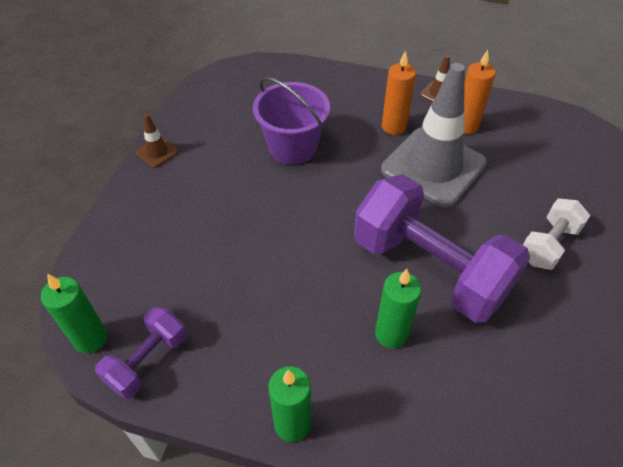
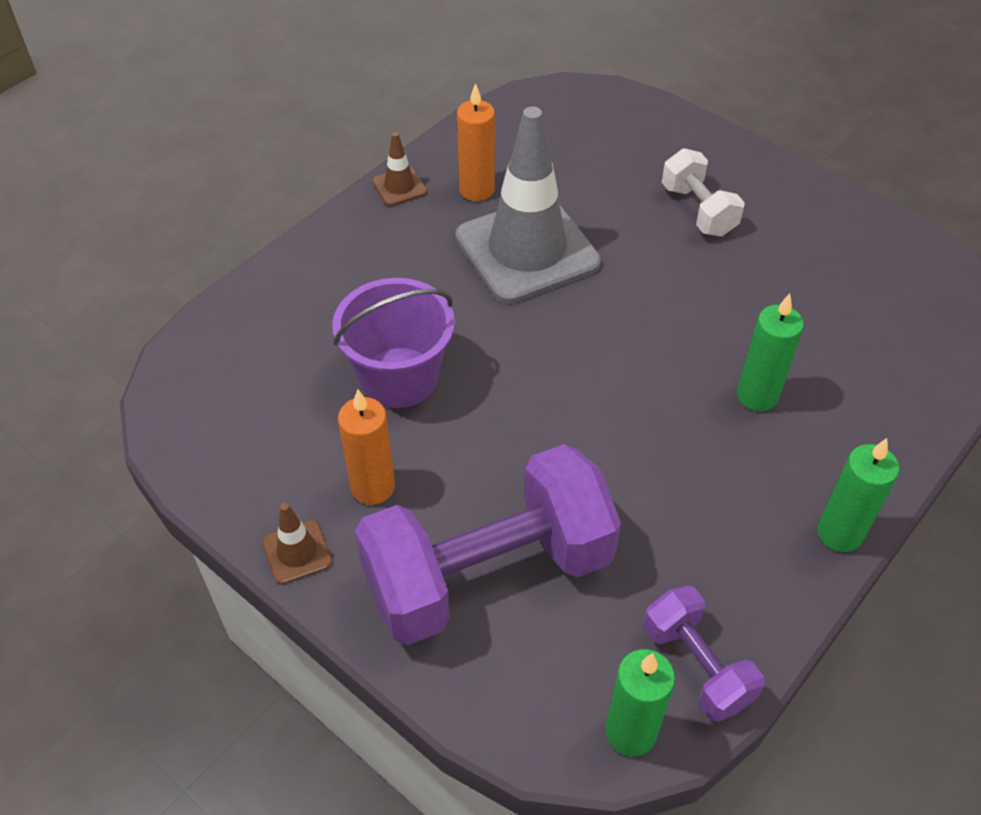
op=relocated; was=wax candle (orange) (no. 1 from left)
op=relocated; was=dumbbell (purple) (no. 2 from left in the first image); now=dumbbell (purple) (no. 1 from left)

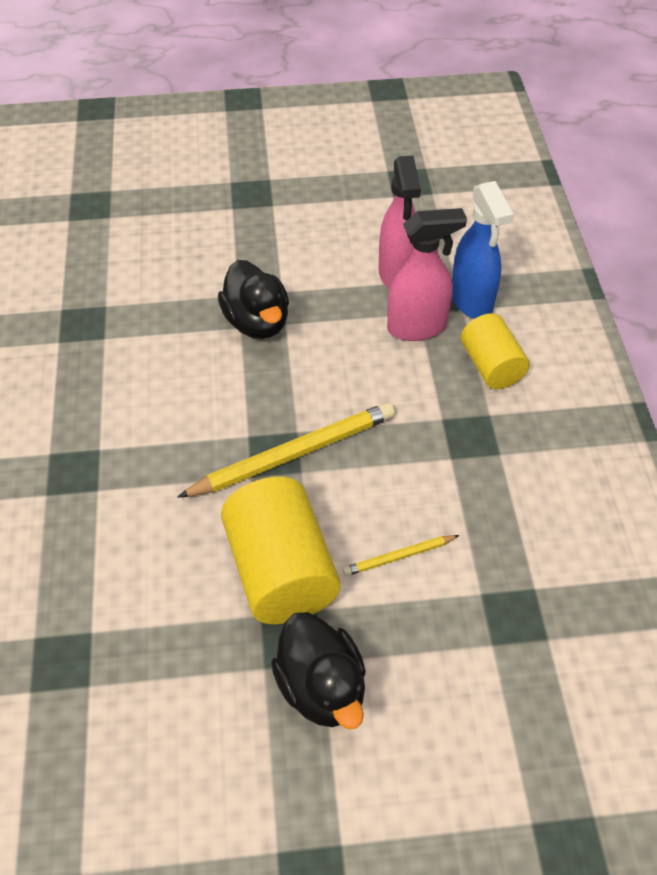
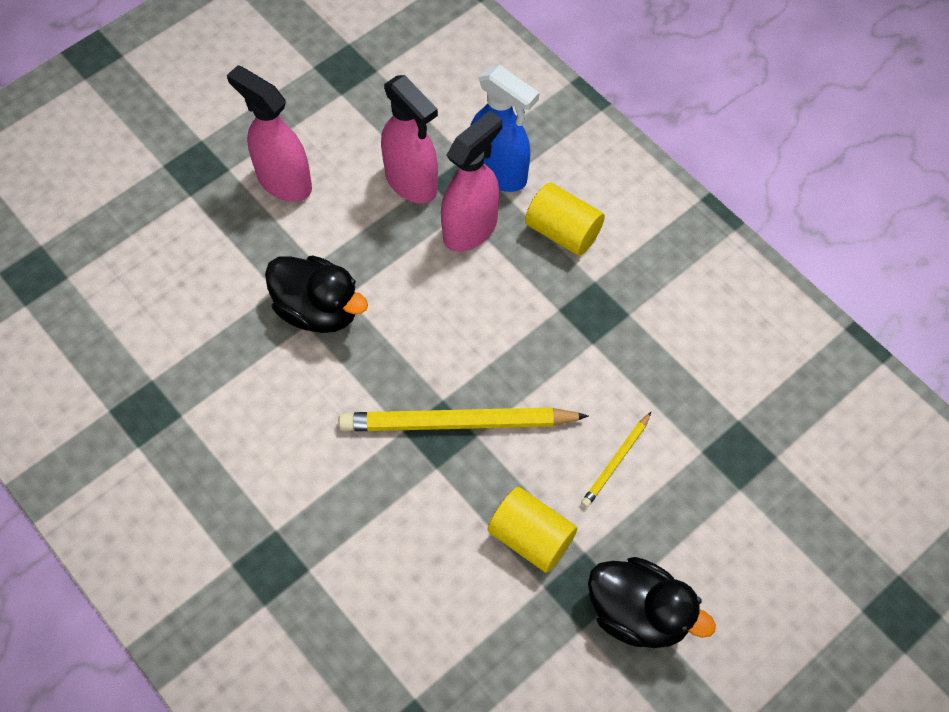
op=spun; was=pencil (bright yellow) (no. 1 from left); clockwise=-120
op=size; was=solid cylinder (bright yellow) (no. 1 from left); ratio=0.62
op=appeared; now=sprayer (rosy) (no. 1 from left)

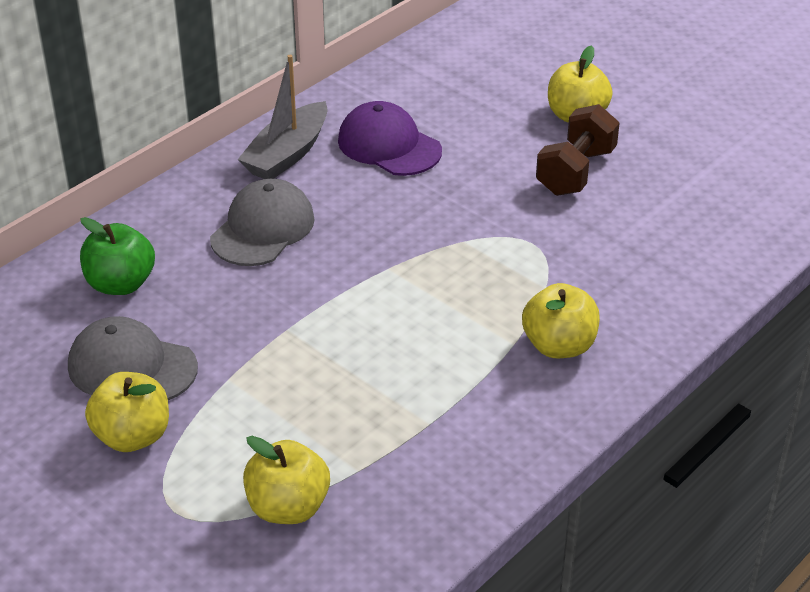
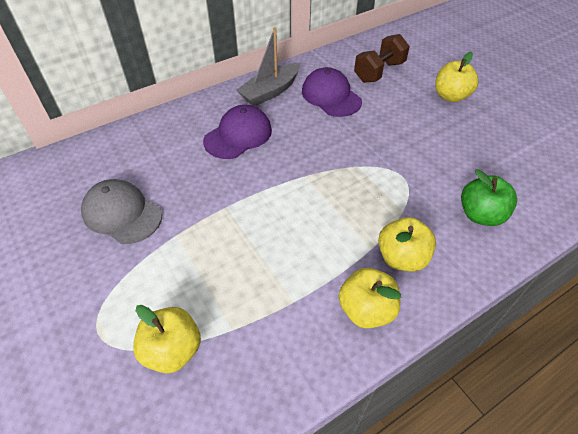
op=relocated; was=dumbbell (russet)
op=colour; was=cap (ash-grey) (no. 2 from left); now=cap (purple) (no. 1 from left)
op=relocated; was=apple (leaf-green)
op=relocated; was=apple (bright yellow) (no. 1 from left in the first image); now=apple (bright yellow) (no. 2 from left)

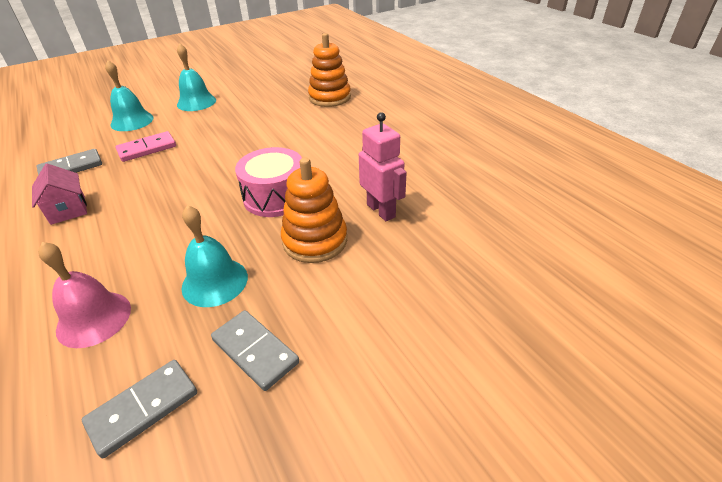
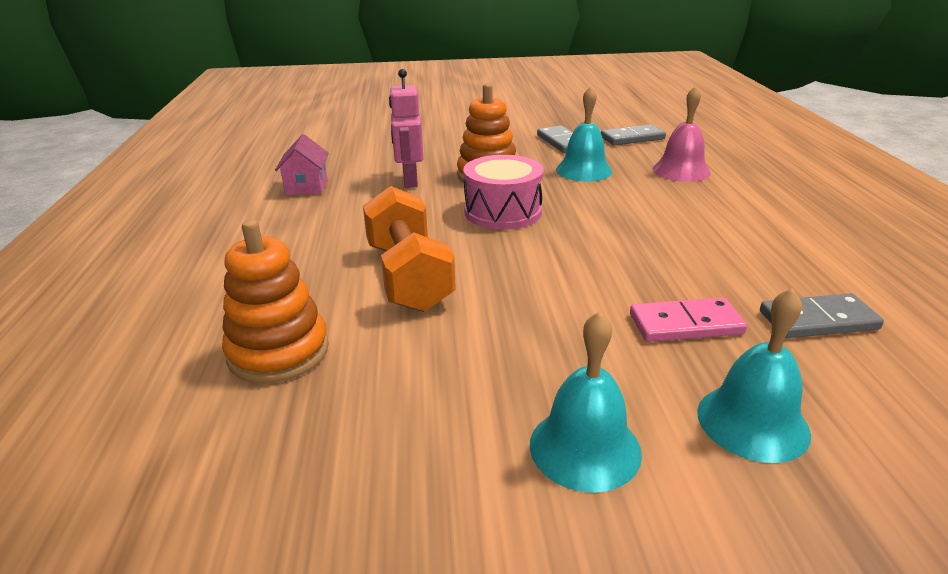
op=relocated; was=house (rosy)
op=appeared; now=dumbbell (orange)

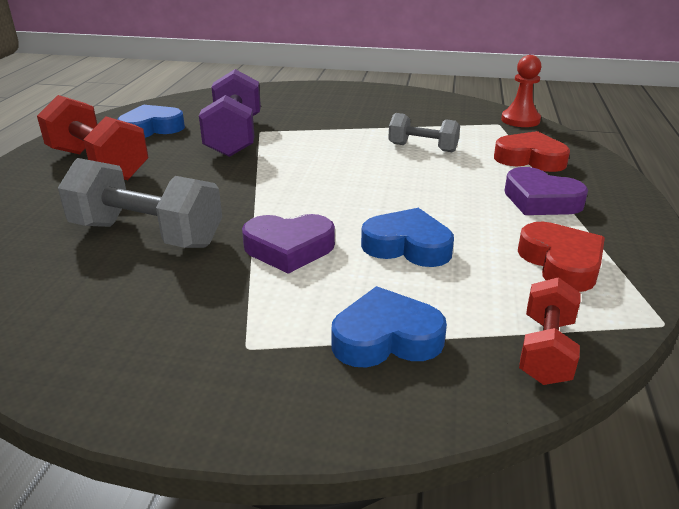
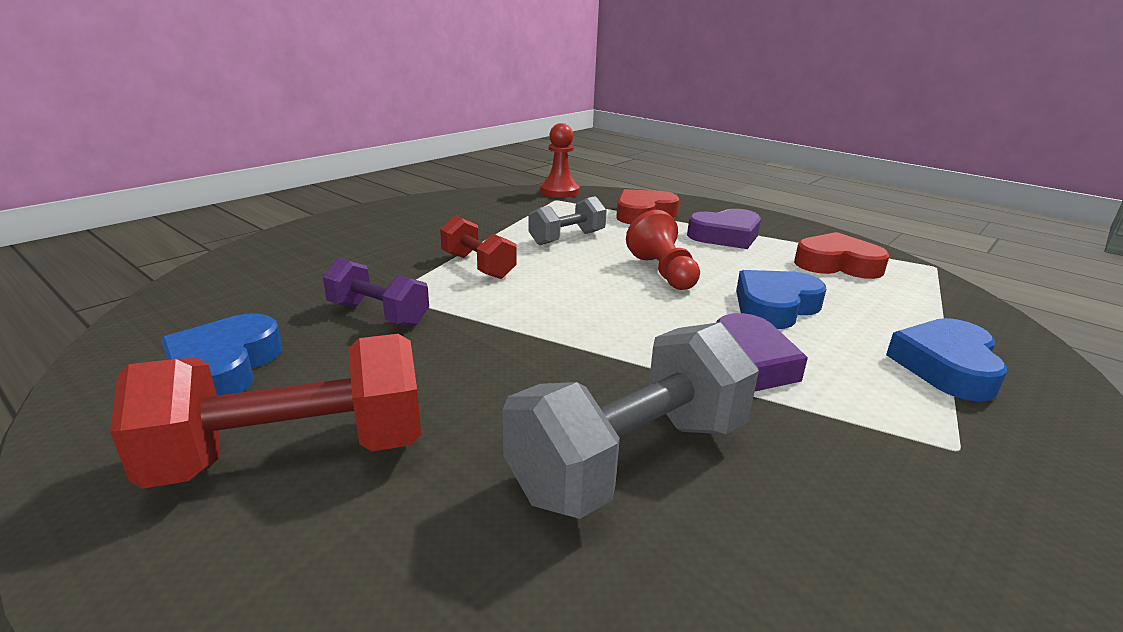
op=size; was=dumbbell (purple); ratio=0.59
op=relocated; was=dumbbell (crimson) (no. 2 from left)
op=appeared; now=pawn (crimson) (no. 2 from left)

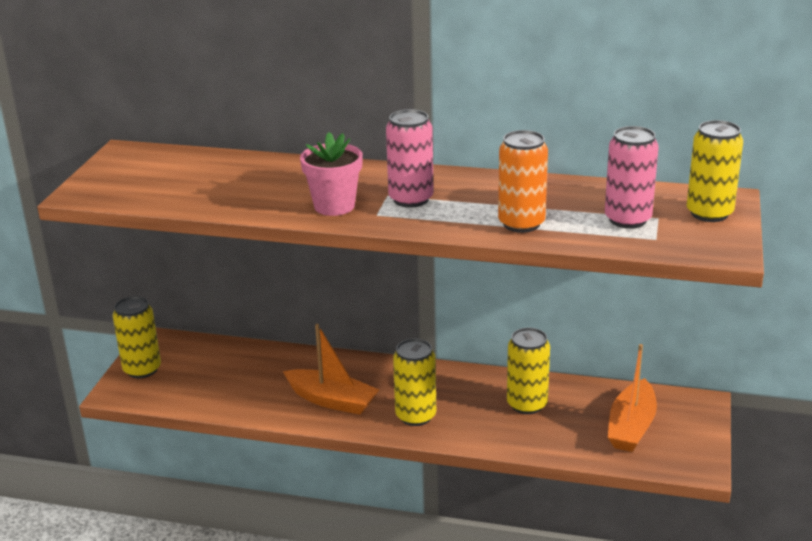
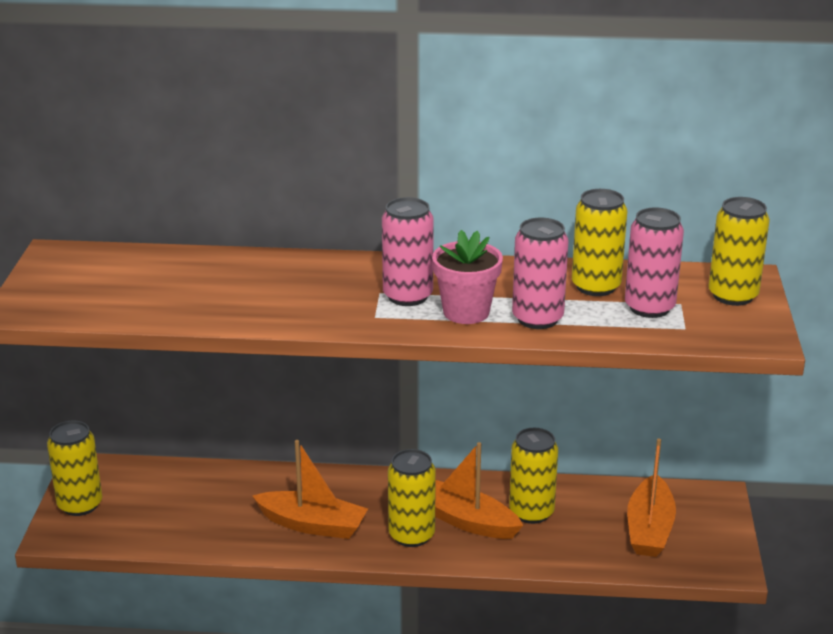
op=colour; was=soda can (orange); now=soda can (rosy) (no. 2 from left)
op=relocated; was=potted plant (rosy)
op=appeared; now=soda can (bright yellow) (no. 4 from left)
op=appeared; now=boat (orange) (no. 2 from left)

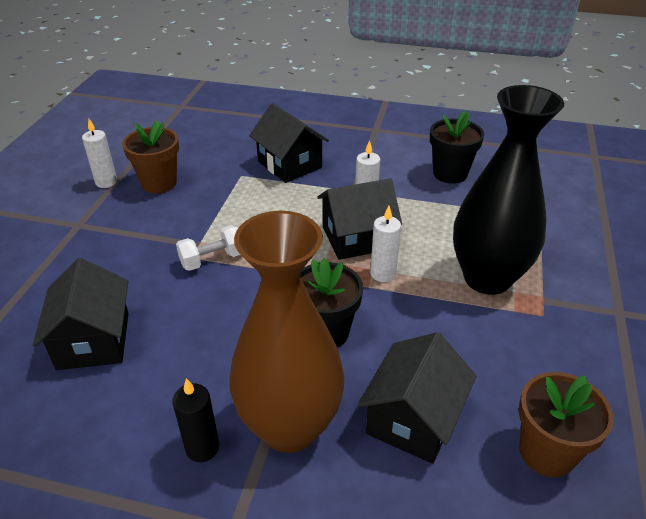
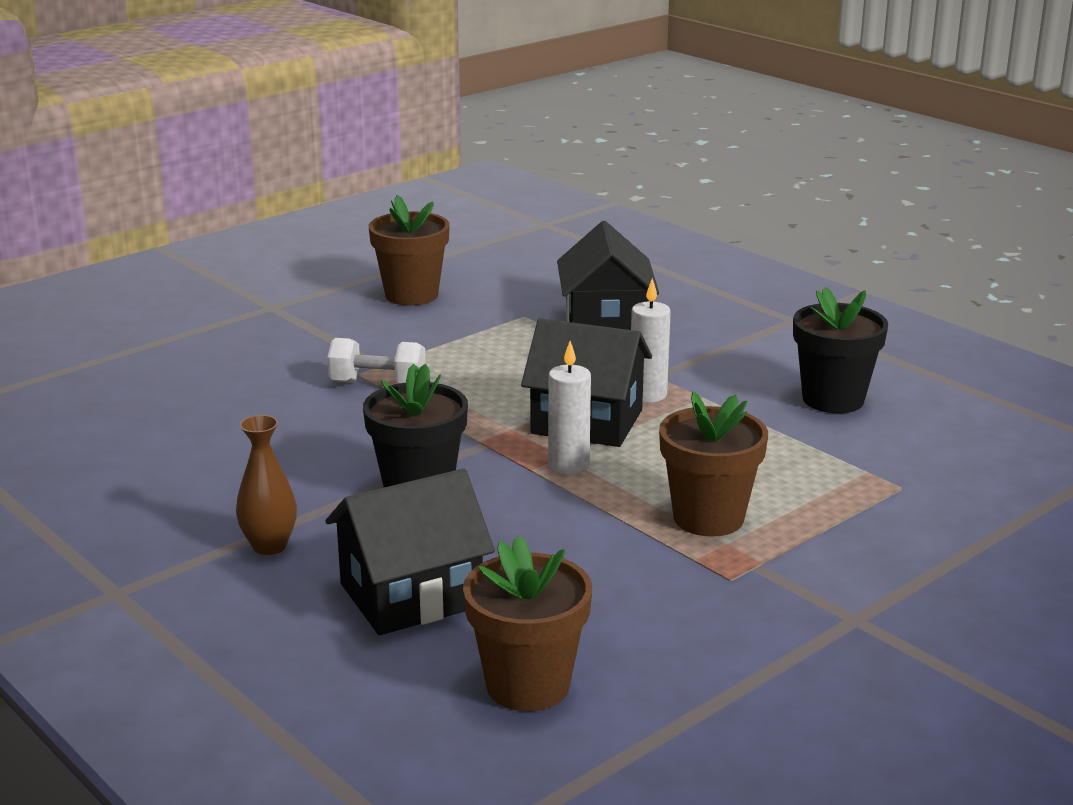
op=exchanged; was=vase (jet-black); now=potted plant (russet) (no. 3 from left)
op=missing; was=wax candle (pure white) (no. 1 from left)
op=size; was=vase (russet); ratio=0.41
op=missing; was=house (jet-black) (no. 1 from left)
op=missing; was=wax candle (jet-black)

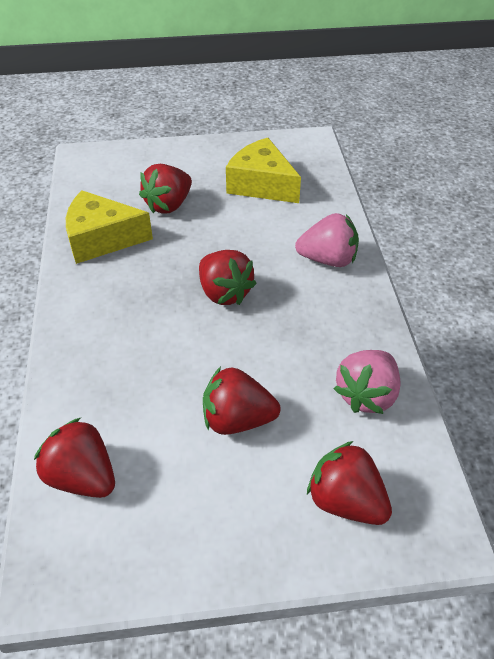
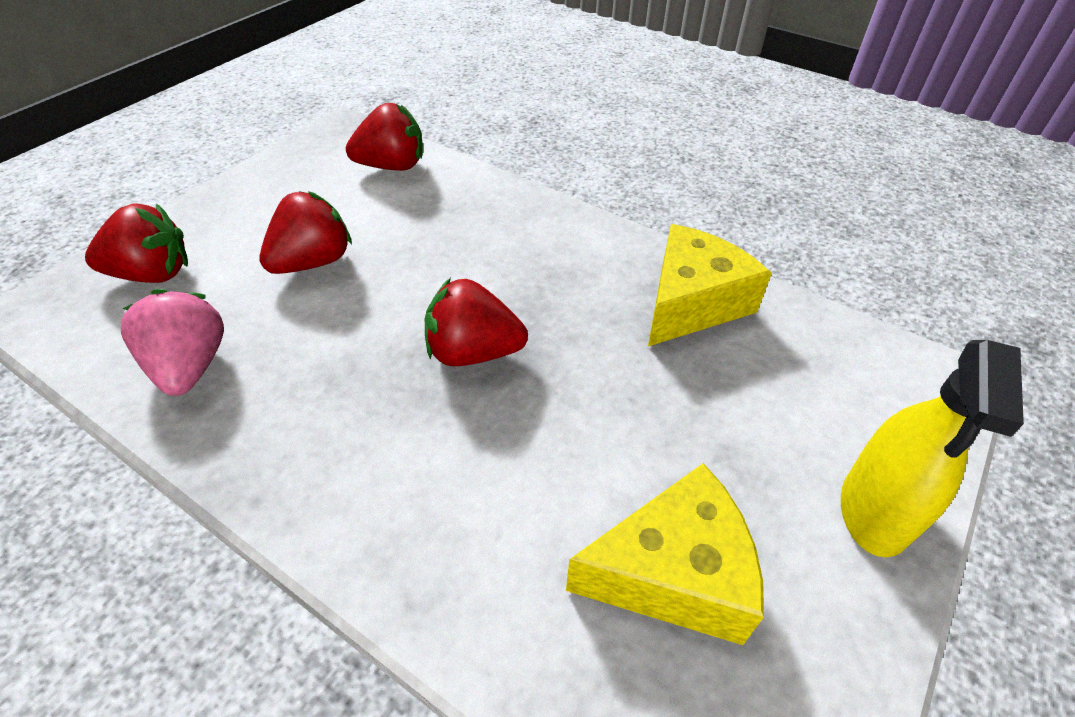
op=missing; was=berry (crimson) (no. 2 from left)
op=missing; was=berry (rosy) (no. 1 from left)
op=appeared; now=sprayer (bright yellow)

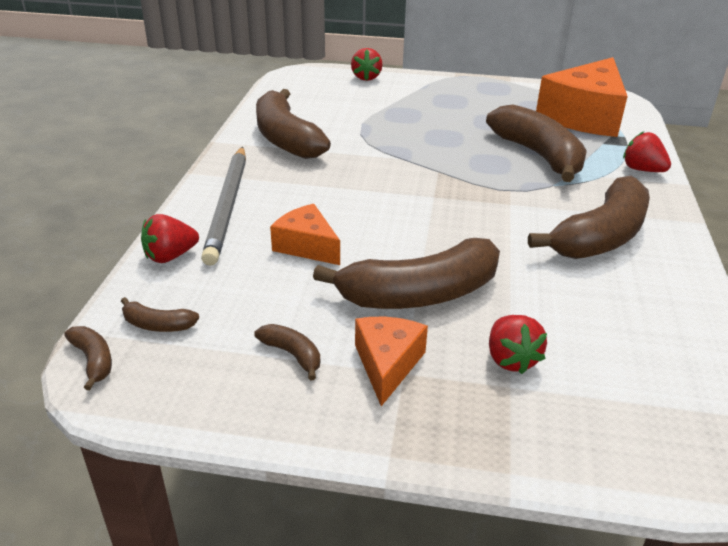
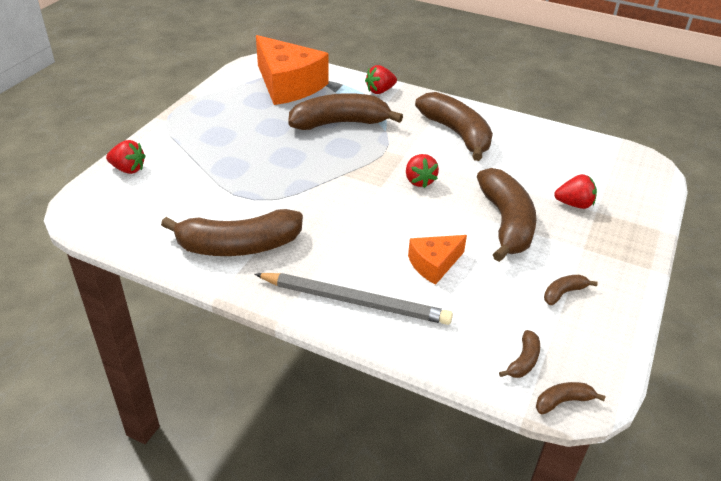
op=relocated; was=berry (crimson) (no. 1 from left in the first image); now=berry (crimson) (no. 3 from left)
op=missing; was=cheese (orange) (no. 2 from left)

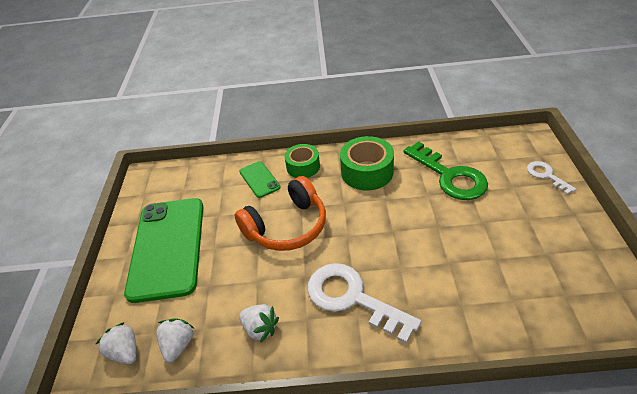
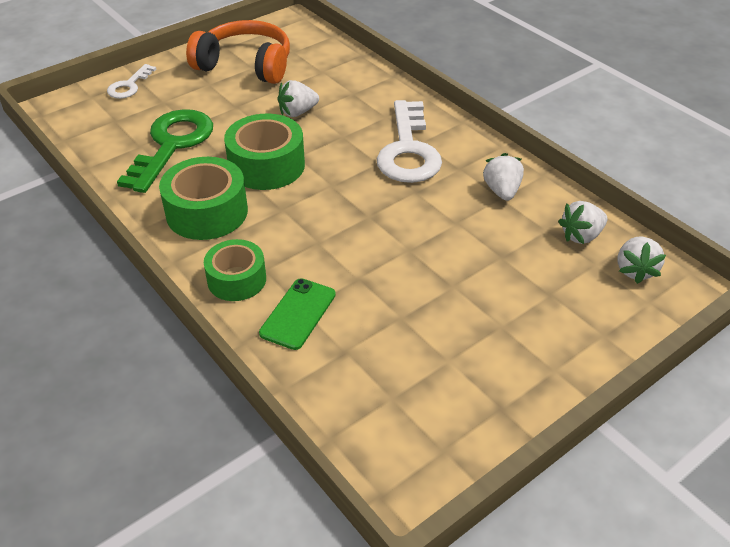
op=relocated; was=headphones (orange)
op=missing; was=smartphone (leaf-green) (no. 1 from left)
op=appeared; now=berry (pure white) (no. 1 from left)
op=appeared; now=sticky tape (leaf-green) (no. 3 from left)

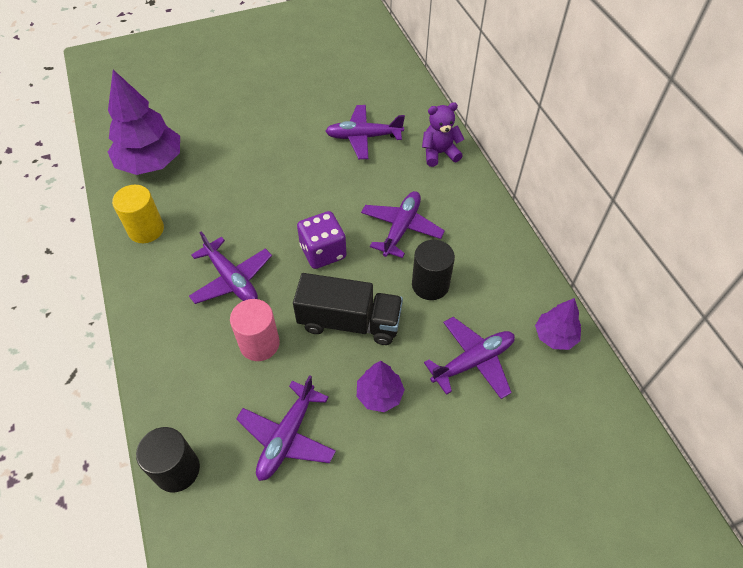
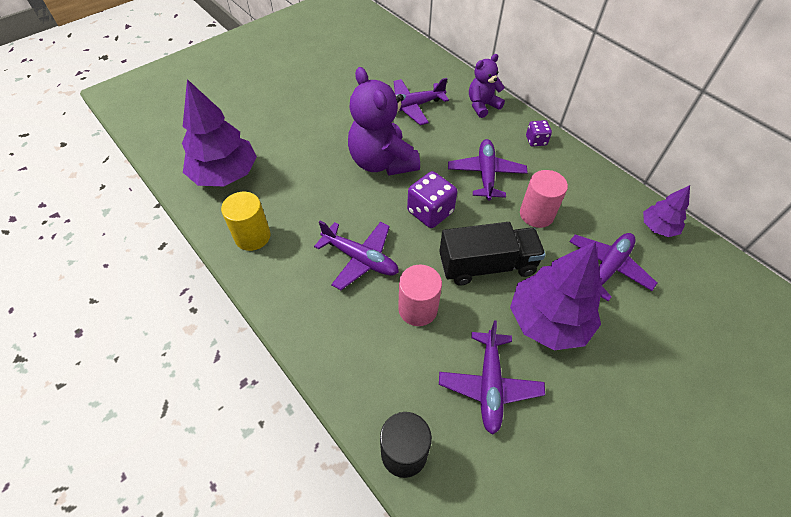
op=colour; was=solid cylinder (jet-black) (no. 2 from left); now=solid cylinder (rosy) (no. 2 from left)
op=size; was=toy tree (purple) (no. 2 from left); ratio=1.89
op=appeared; now=stuffed bear (purple) (no. 1 from left)
op=appeared; now=game die (purple) (no. 2 from left)

